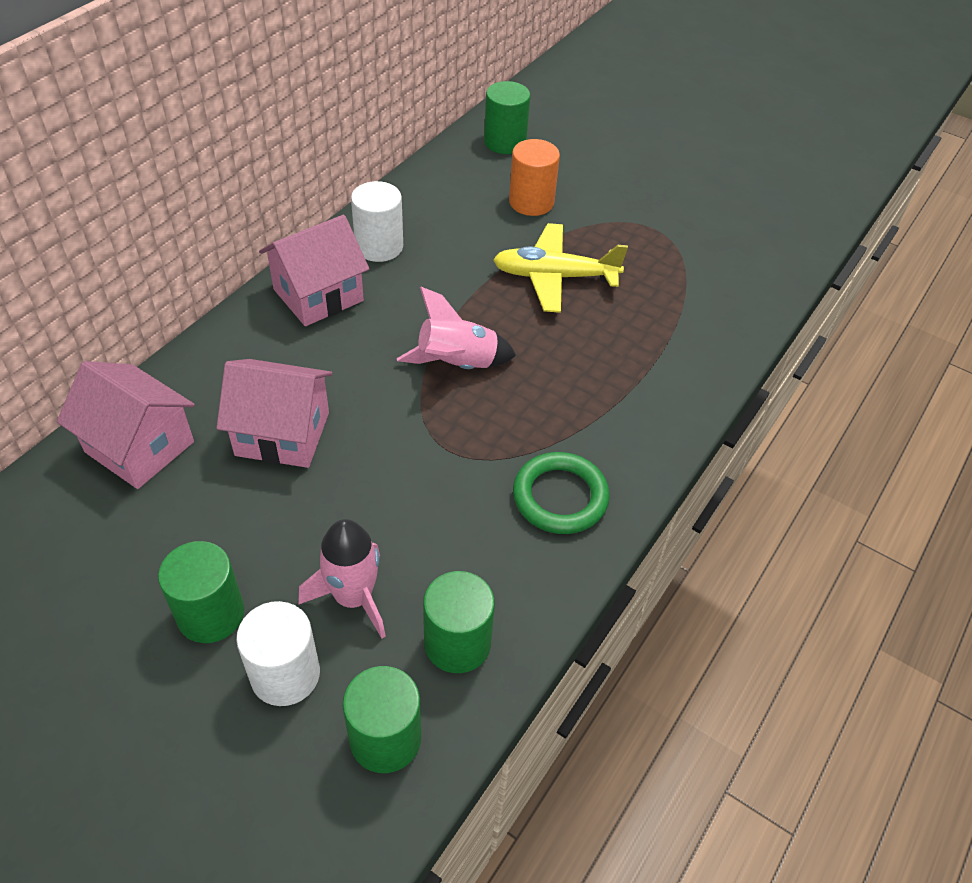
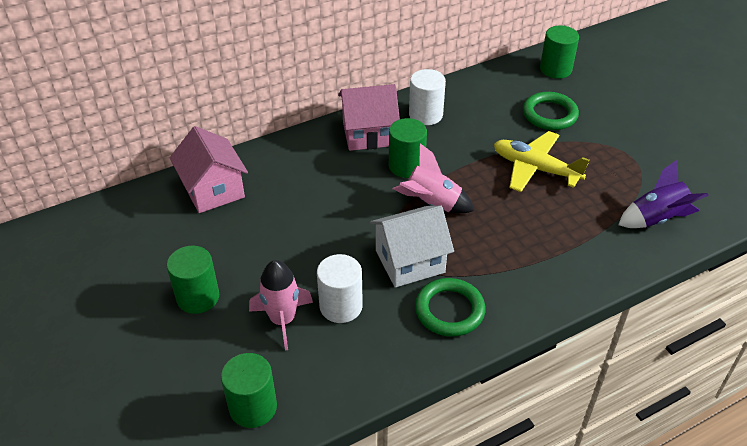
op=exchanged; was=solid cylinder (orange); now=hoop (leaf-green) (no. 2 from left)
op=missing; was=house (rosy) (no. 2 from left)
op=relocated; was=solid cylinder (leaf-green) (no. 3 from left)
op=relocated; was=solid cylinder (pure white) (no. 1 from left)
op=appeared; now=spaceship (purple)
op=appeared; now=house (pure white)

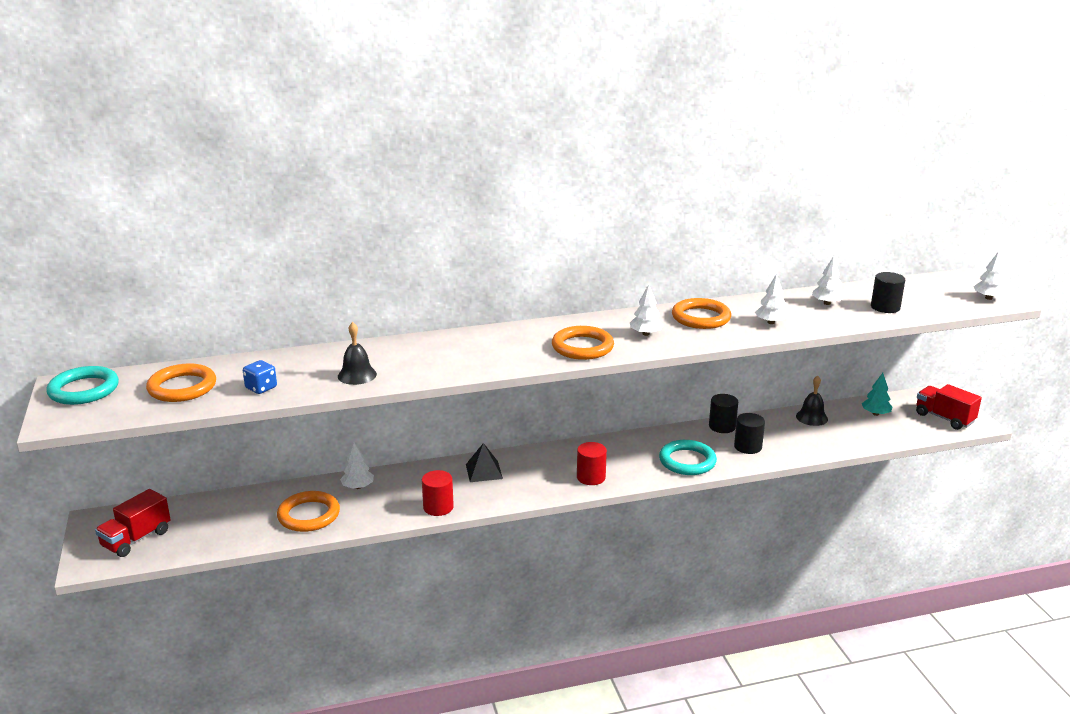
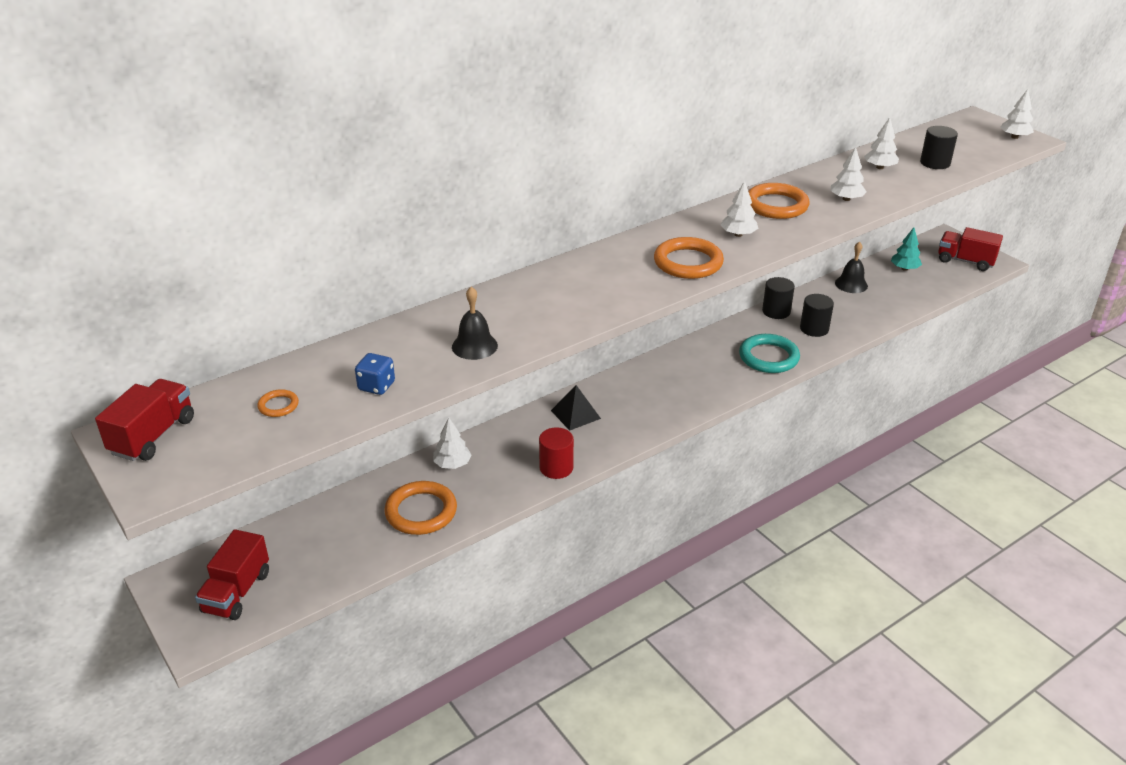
op=size; was=hoop (orange) (no. 1 from left); ratio=0.48
op=exchanged; was=hoop (turquoise) (no. 1 from left); now=truck (crimson) (no. 1 from left)
op=missing; was=solid cylinder (crimson) (no. 2 from left)

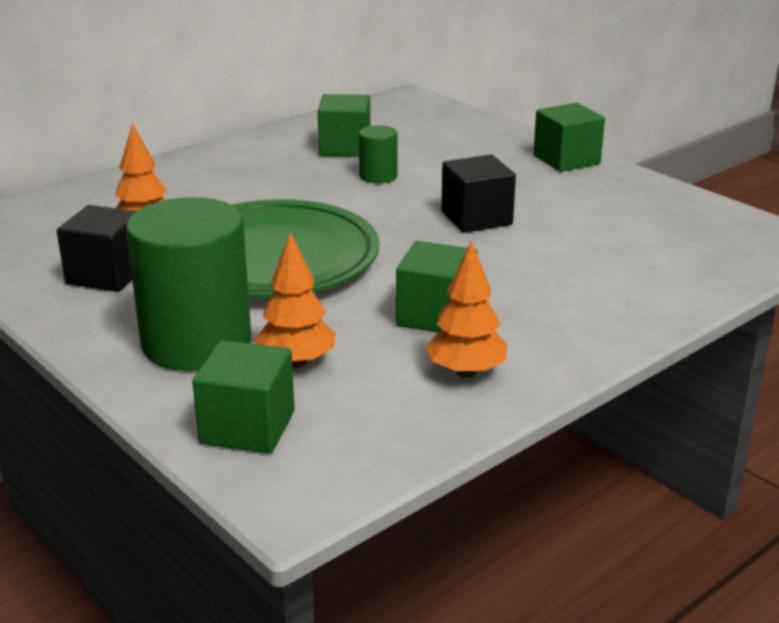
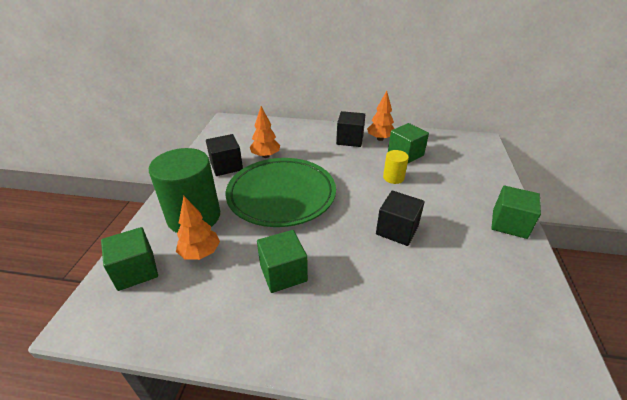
op=colour; was=solid cylinder (leaf-green) (no. 2 from left); now=solid cylinder (bright yellow)
op=relocated; was=toy tree (orange) (no. 3 from left)
op=appeared; now=block (jet-black) (no. 2 from left)

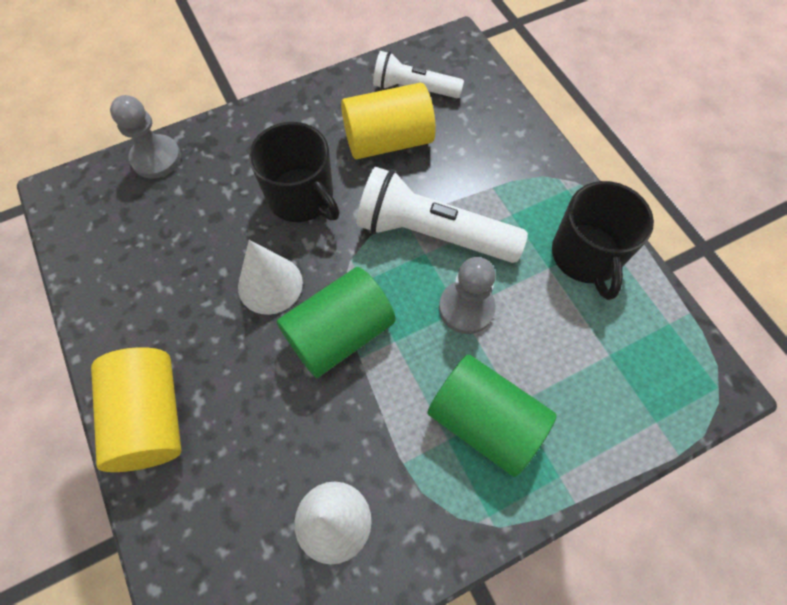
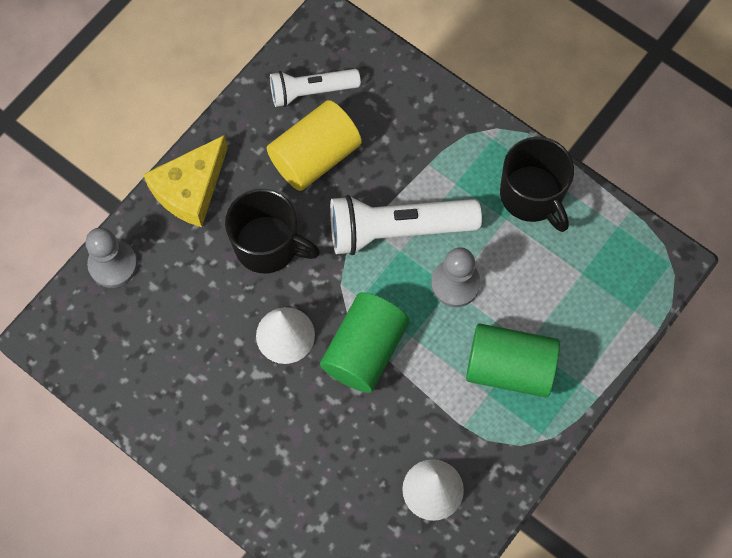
op=missing; was=solid cylinder (bright yellow) (no. 1 from left)
op=appeared; now=cheese (bright yellow)

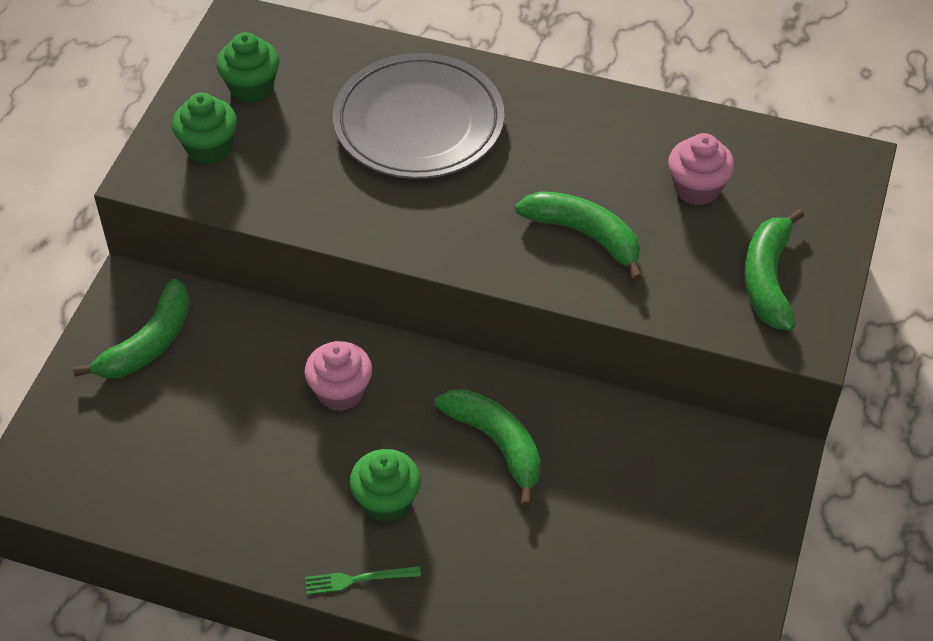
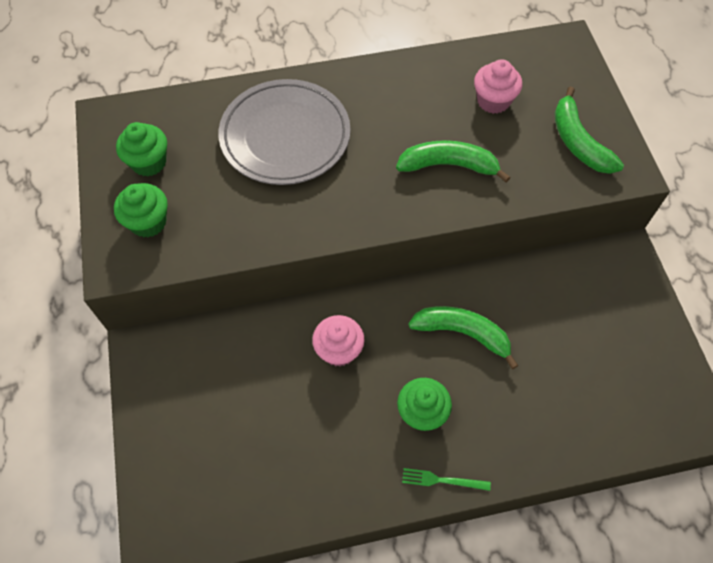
op=missing; was=banana (leaf-green) (no. 1 from left)
op=spun; was=fork (leaf-green); clockwise=45

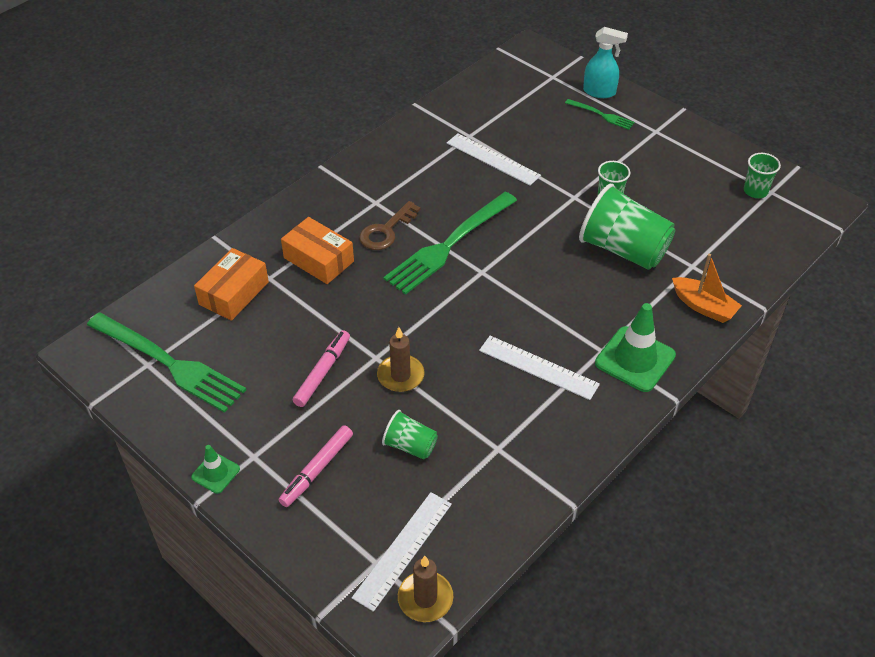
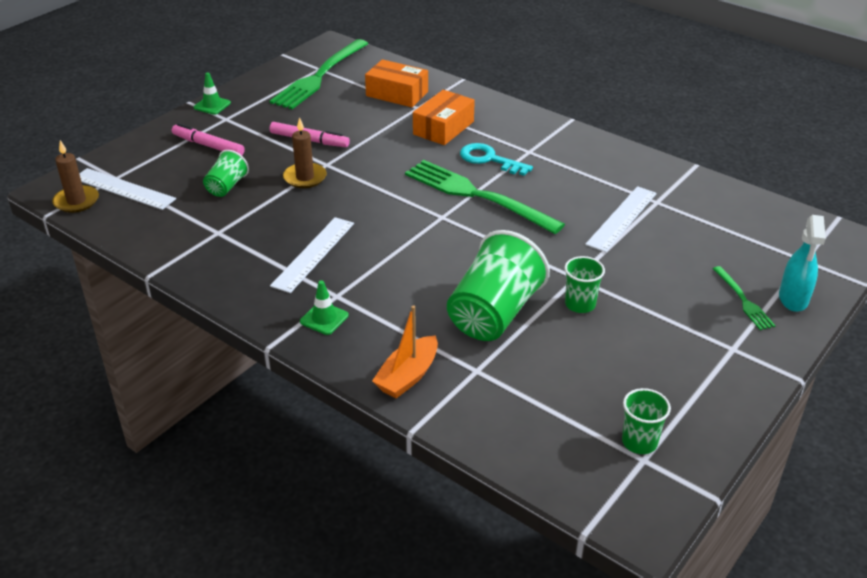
op=spun; was=fork (leaf-green) (no. 3 from left); clockwise=-45
op=colour; was=key (russet); now=key (turquoise)
op=size; was=traffic cone (leaf-green) (no. 2 from left); ratio=0.54

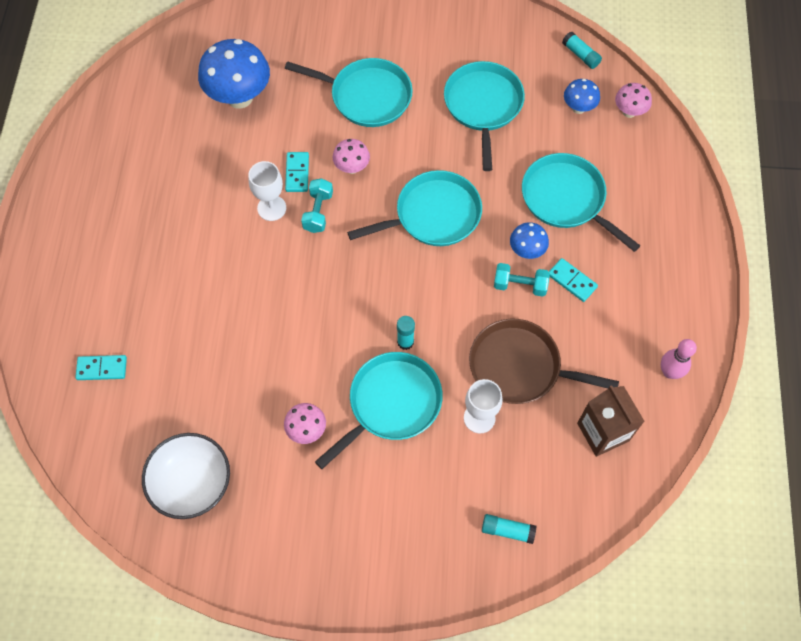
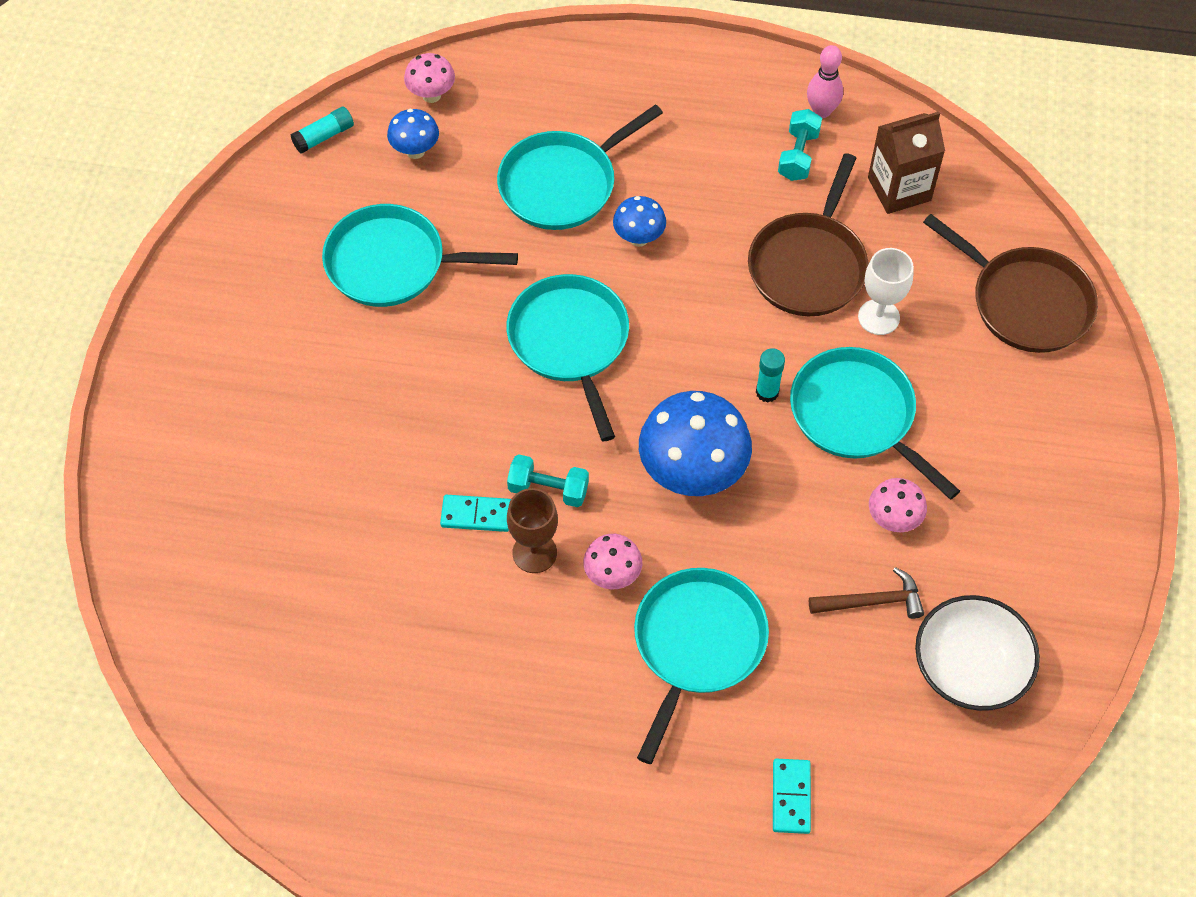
op=relocated; was=fungus (cobalt) (no. 1 from left in the first image); now=fungus (cobalt) (no. 3 from left)
op=relocated; was=skillet (turquoise) (no. 1 from left in the first image); now=skillet (turquoise) (no. 4 from left)
op=relocated; was=fungus (rosy) (no. 2 from left)
op=colour; was=goblet (pure white) (no. 1 from left); now=goblet (russet)
op=missing; was=domino piece (turquoise) (no. 3 from left)
op=relocated; was=dumbbell (turquoise) (no. 2 from left)
op=exchanged; was=stick of glue (turquoise) (no. 2 from left); now=skillet (russet) (no. 2 from left)
op=appeared; now=hammer (russet)

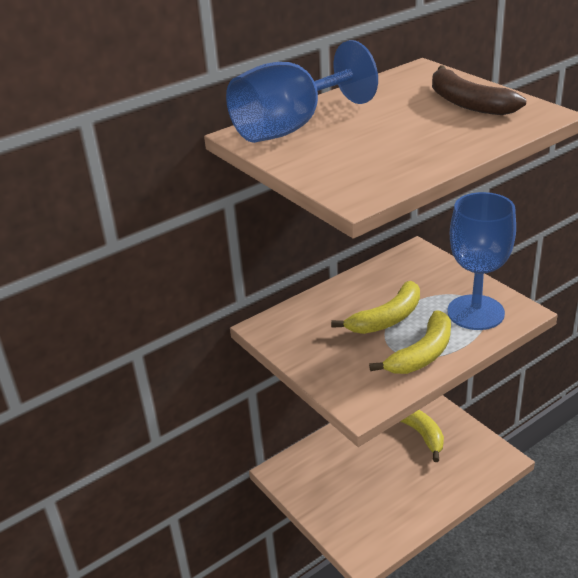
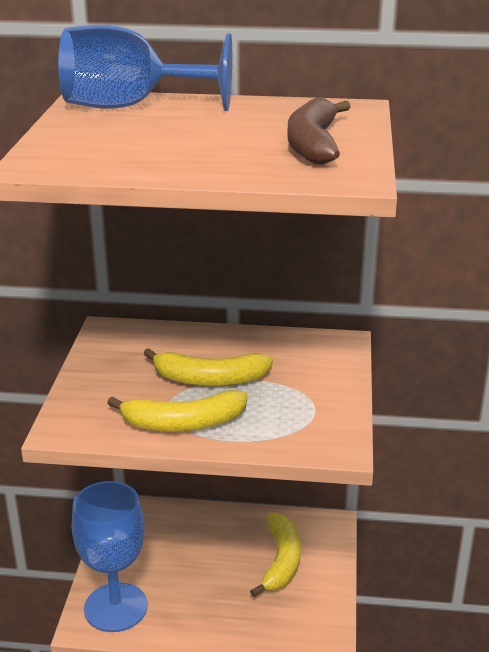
op=relocated; was=goblet (cobalt) (no. 2 from left in the first image); now=goblet (cobalt) (no. 1 from left)

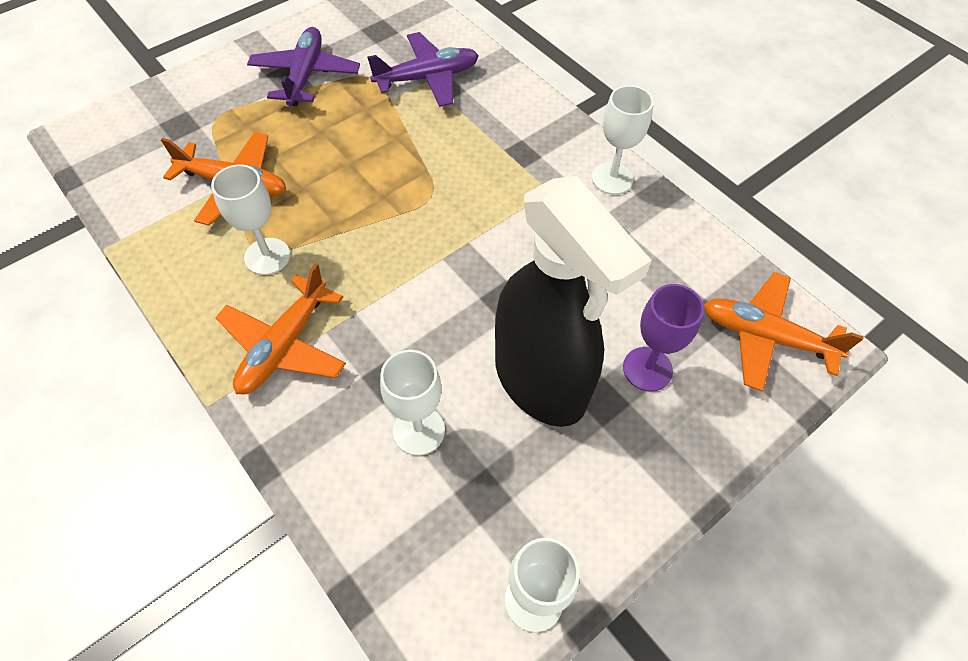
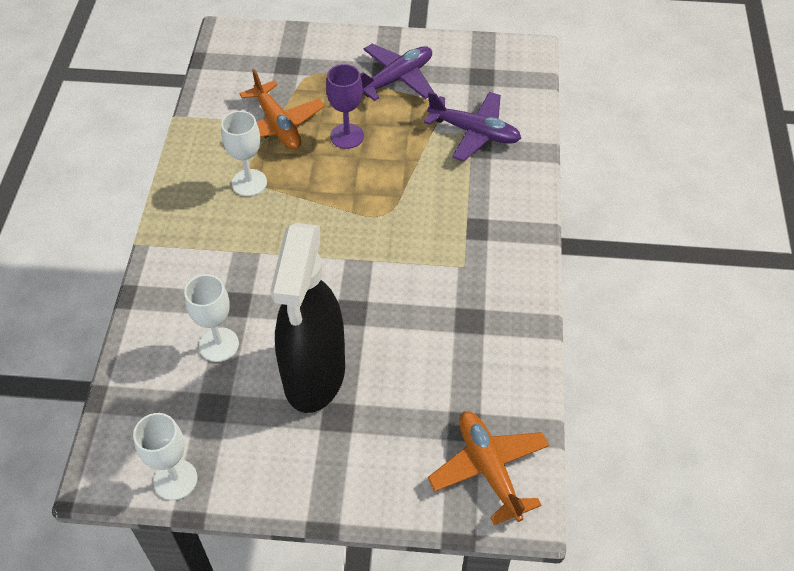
op=missing; was=goblet (pure white) (no. 4 from left)
op=missing; was=plane (orange) (no. 2 from left)
op=relocated; was=goblet (purple)

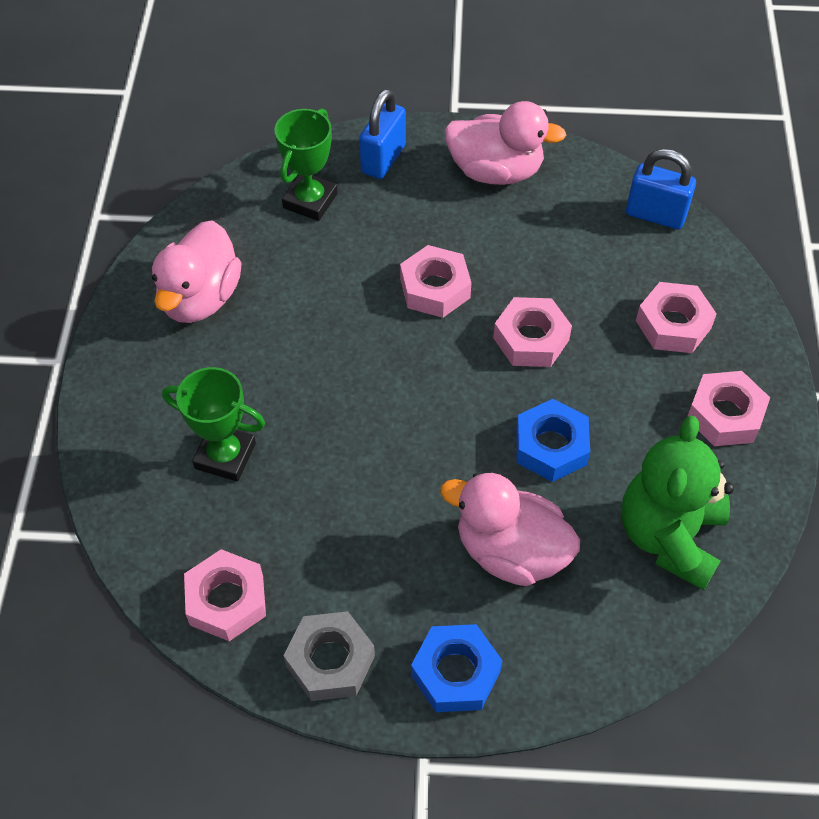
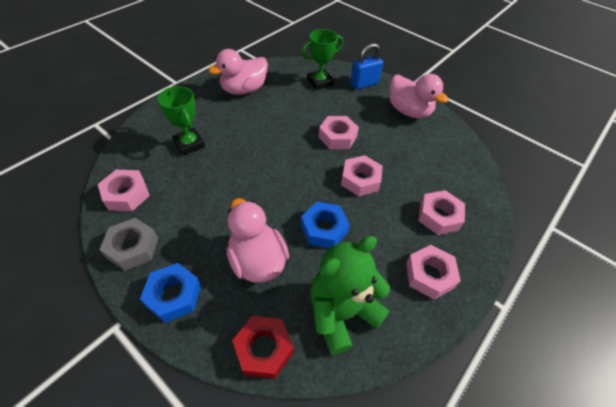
op=missing; was=padlock (cobalt) (no. 2 from left)
op=appeared; now=nut (crimson)

